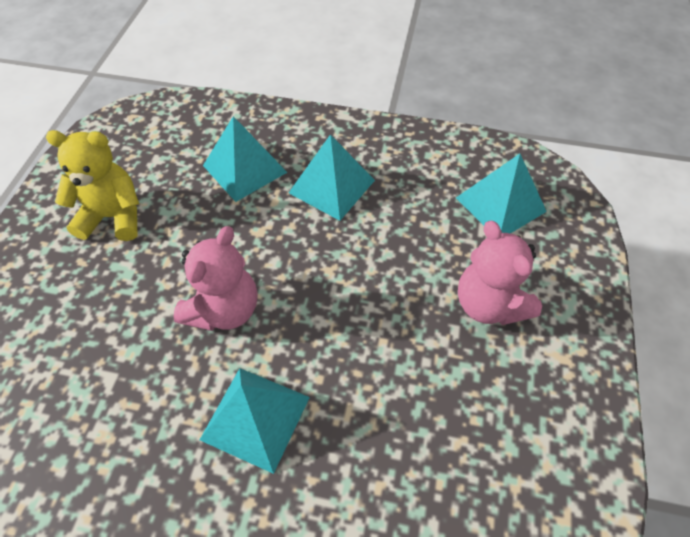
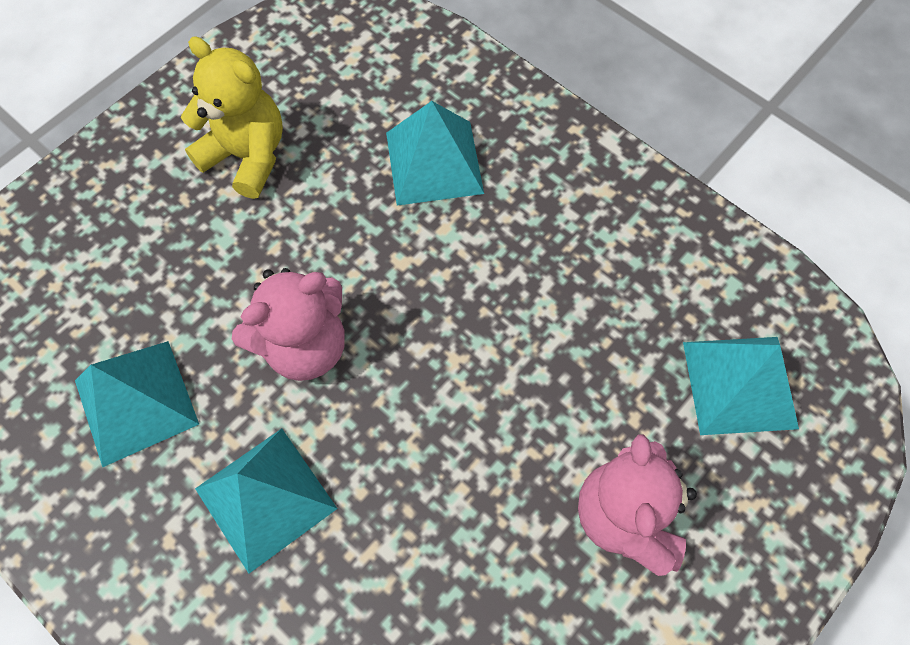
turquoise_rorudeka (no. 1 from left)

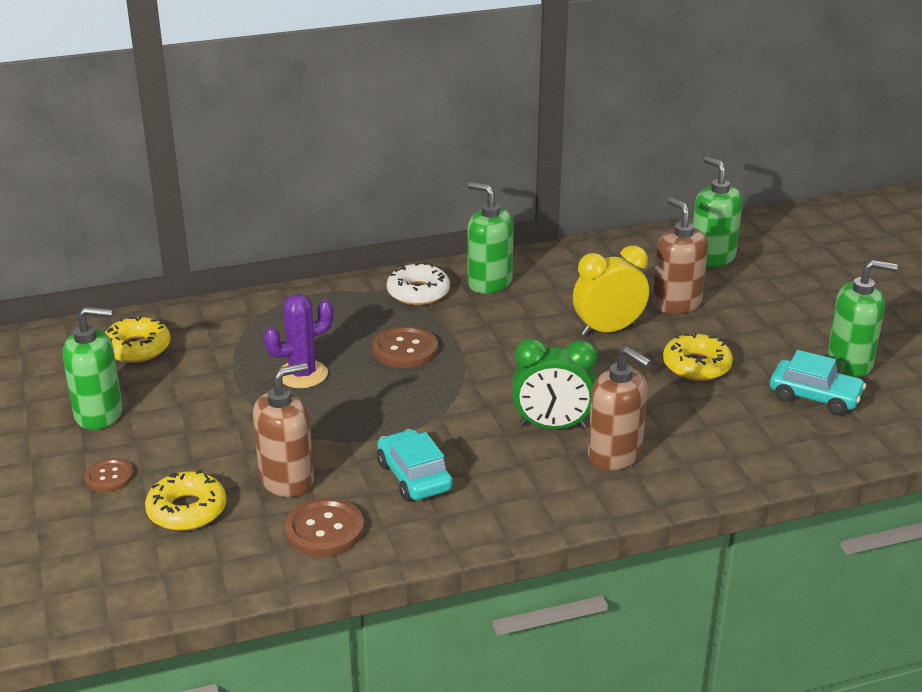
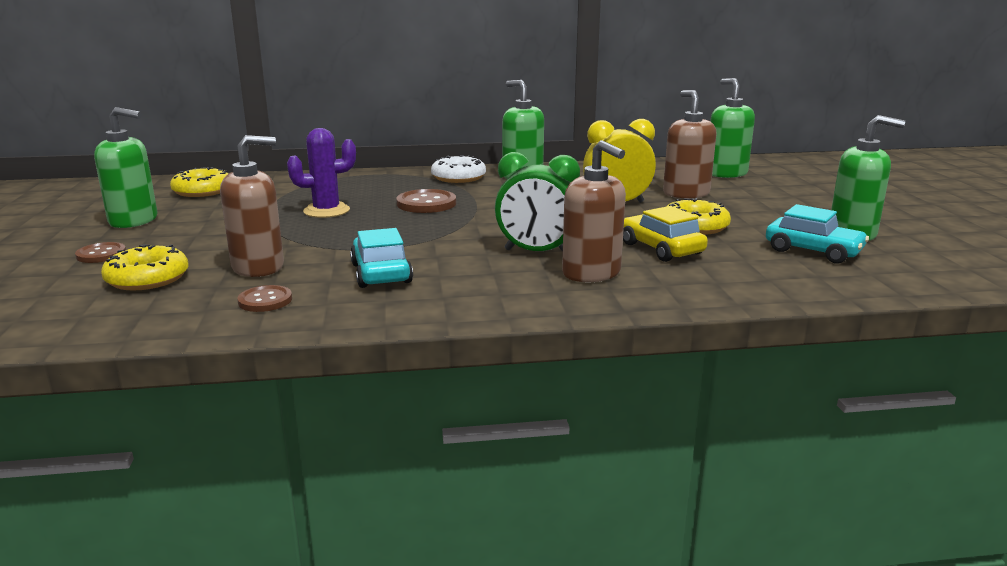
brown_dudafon (no. 2 from left)
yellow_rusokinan

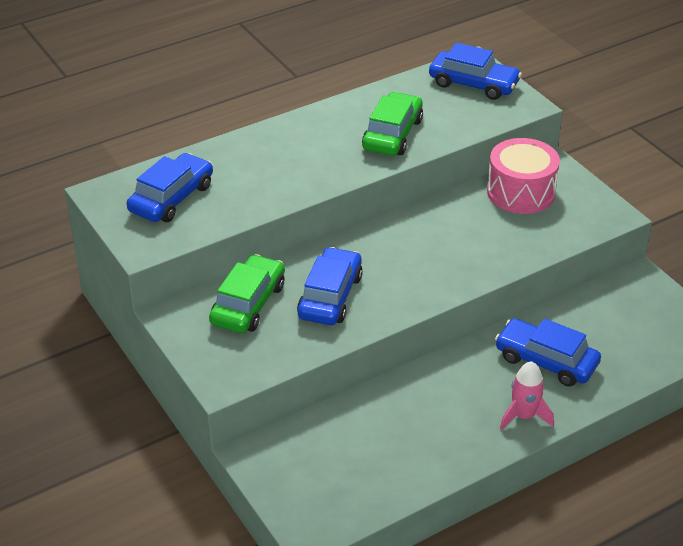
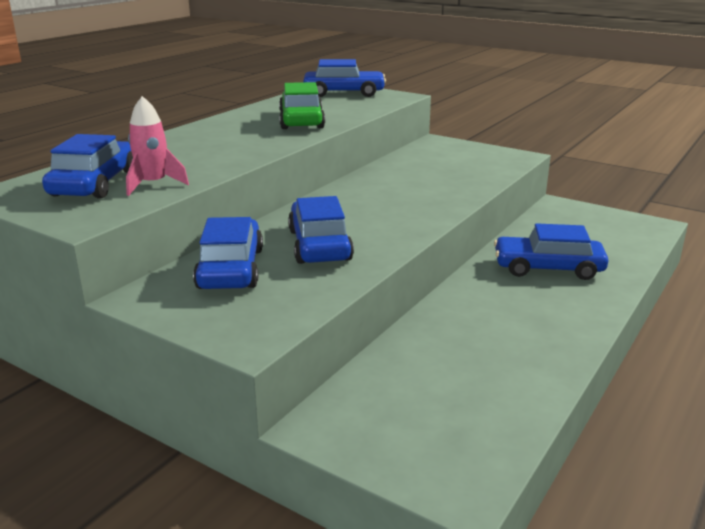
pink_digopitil
blue_rusokinan (no. 2 from left)
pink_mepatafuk

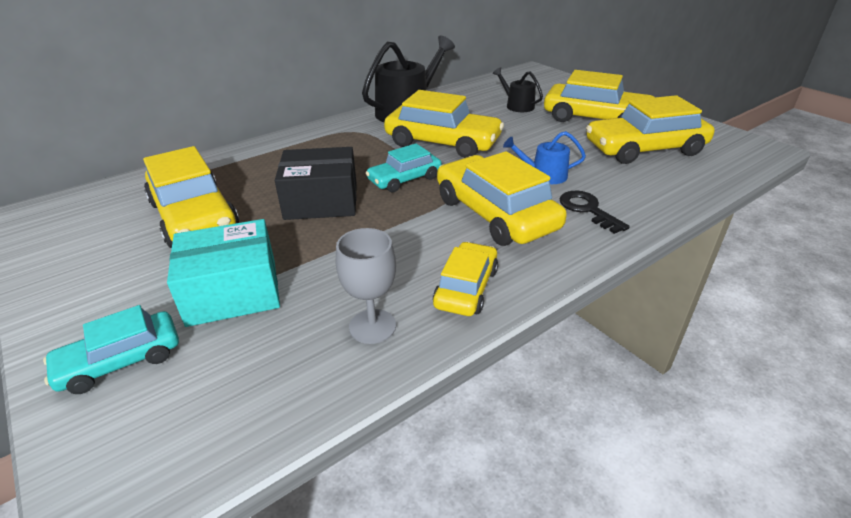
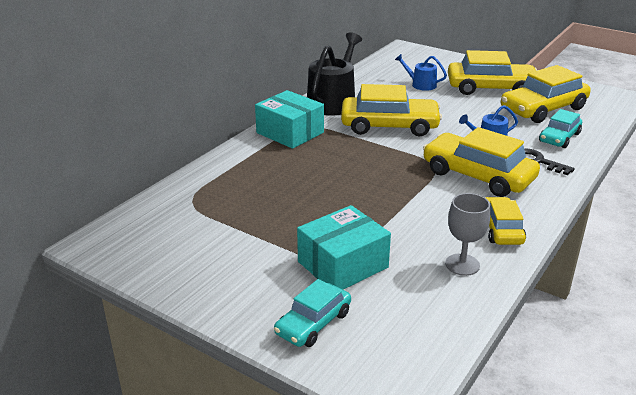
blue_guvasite (no. 1 from left)
turquoise_rusokinan (no. 2 from left)
yellow_rusokinan (no. 1 from left in the first image)
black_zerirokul
turquoise_zerirokul (no. 1 from left)

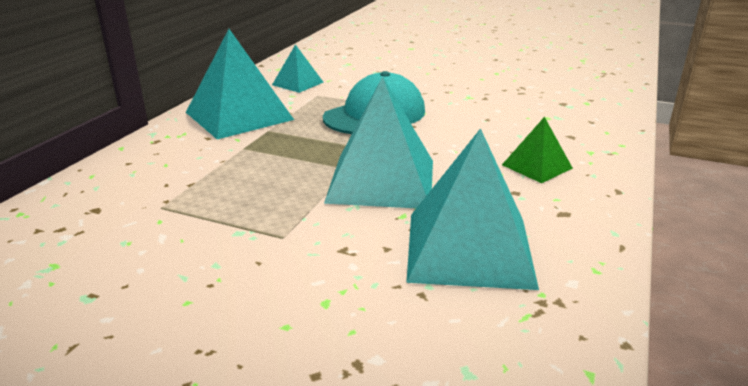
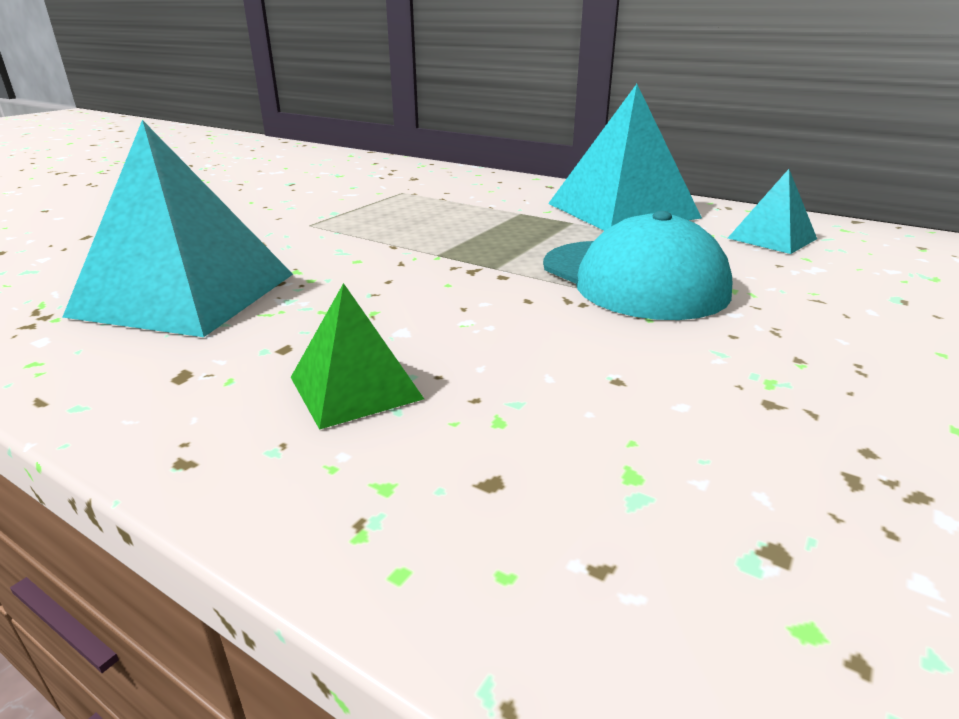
turquoise_rorudeka (no. 3 from left in the first image)

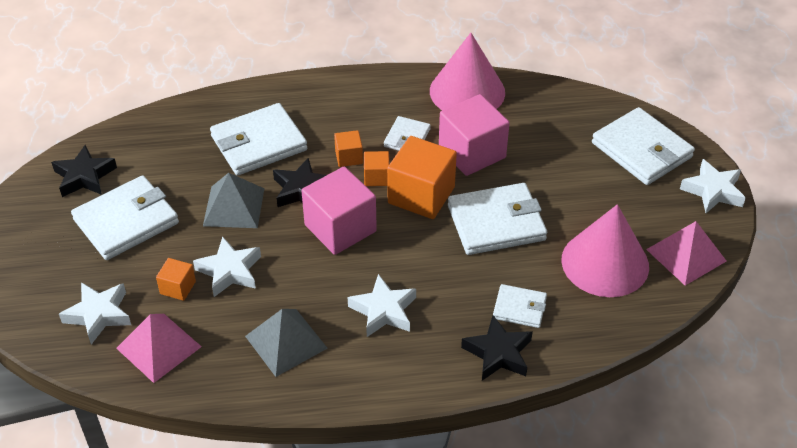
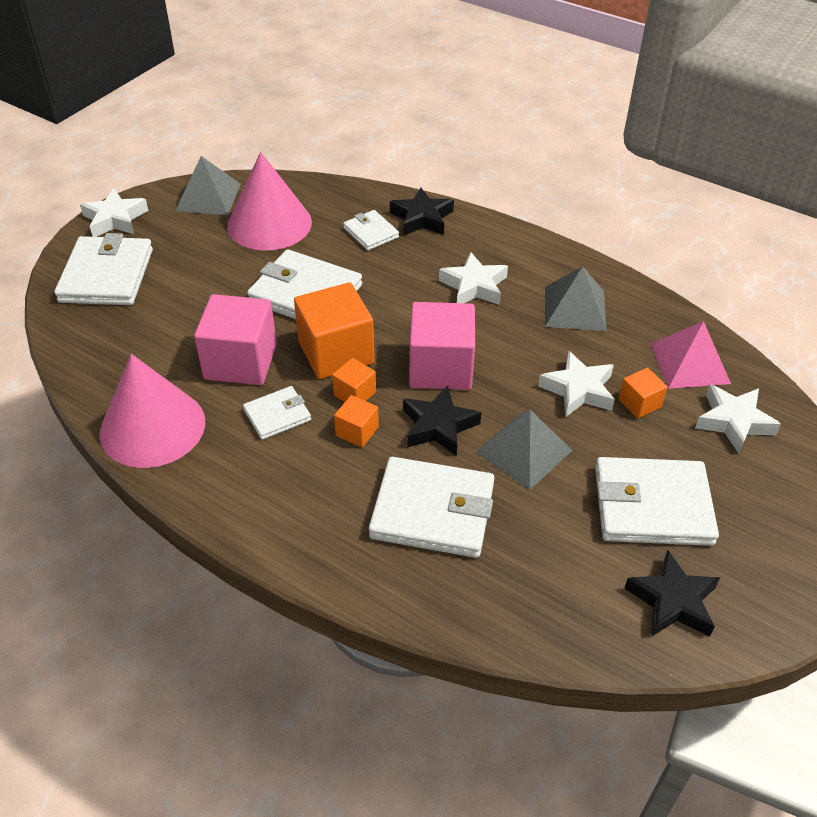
grey_rorudeka (no. 1 from left)

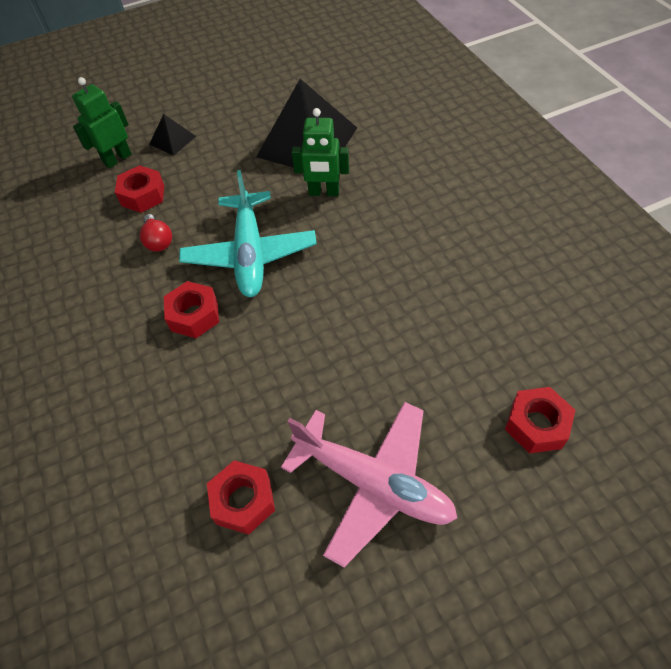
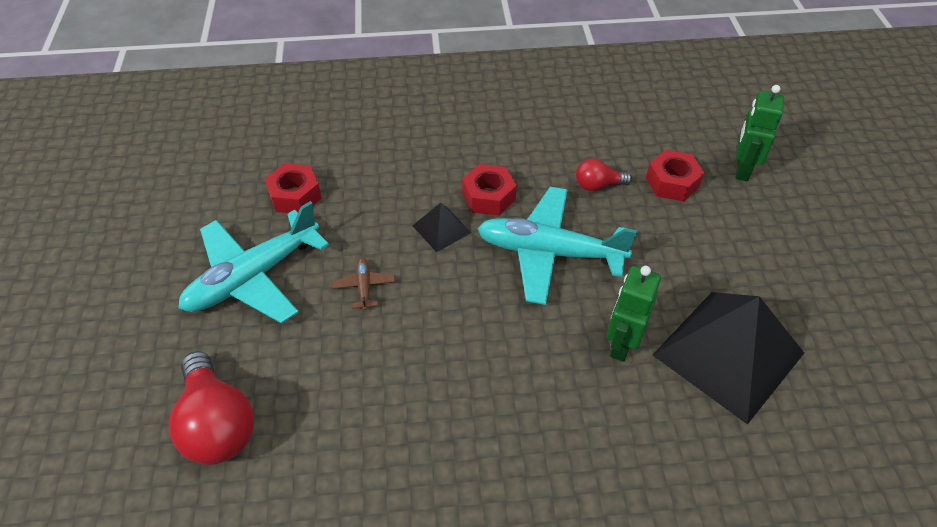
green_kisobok (no. 2 from left)
black_rorudeka (no. 1 from left)
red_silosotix (no. 1 from left)
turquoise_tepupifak (no. 1 from left)
brown_tepupifak

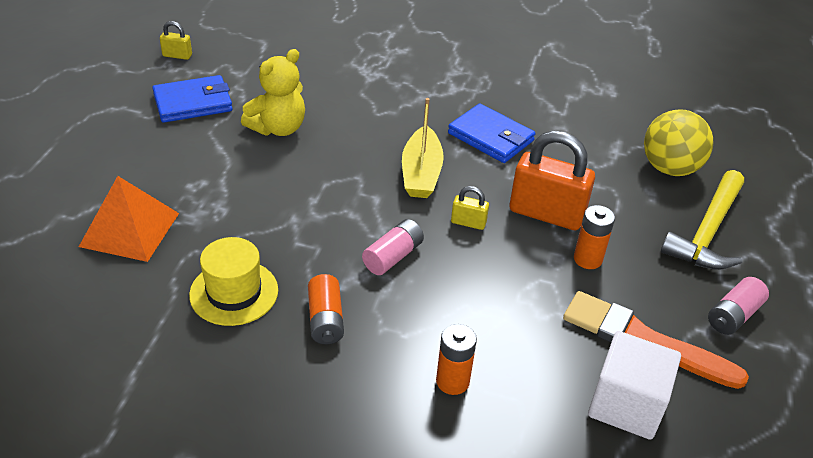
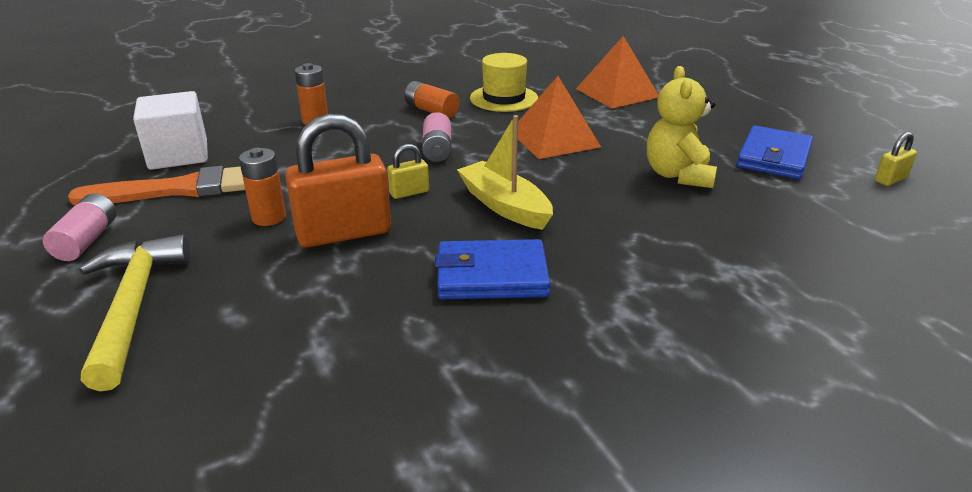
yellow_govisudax
orange_rorudeka (no. 1 from left)

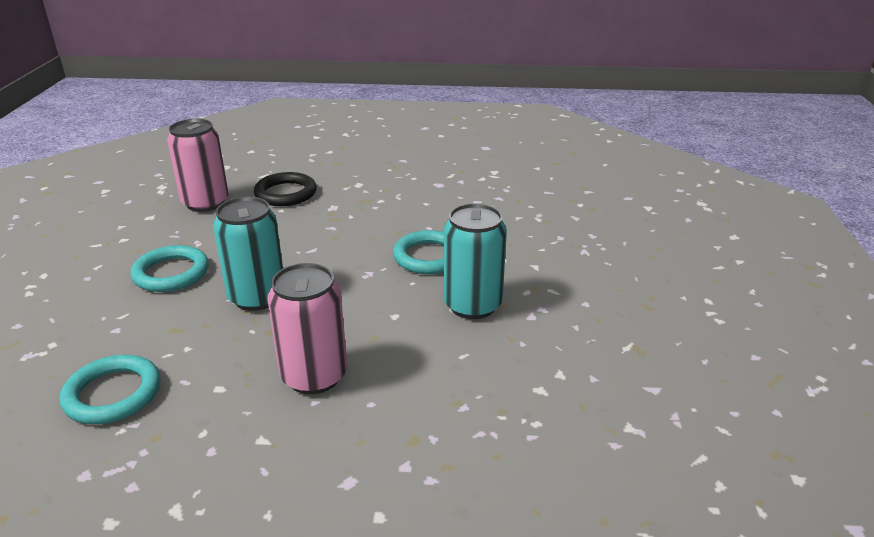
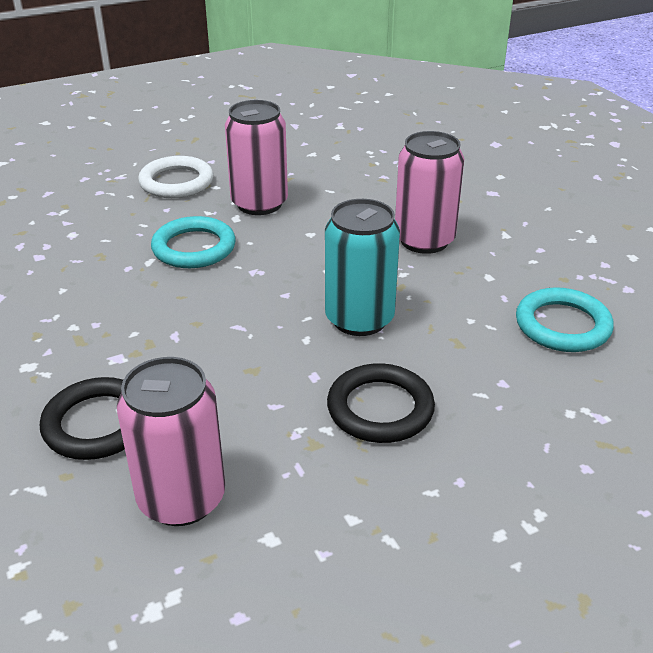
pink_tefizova (no. 2 from left)
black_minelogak (no. 2 from left)
white_minelogak

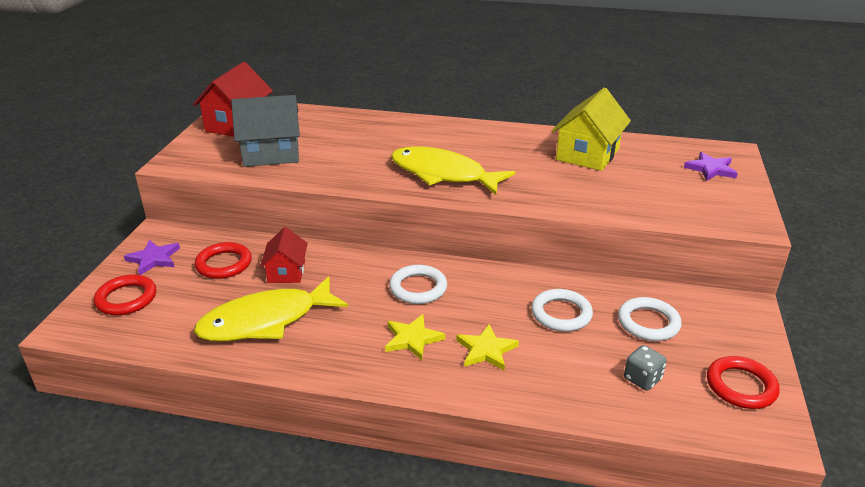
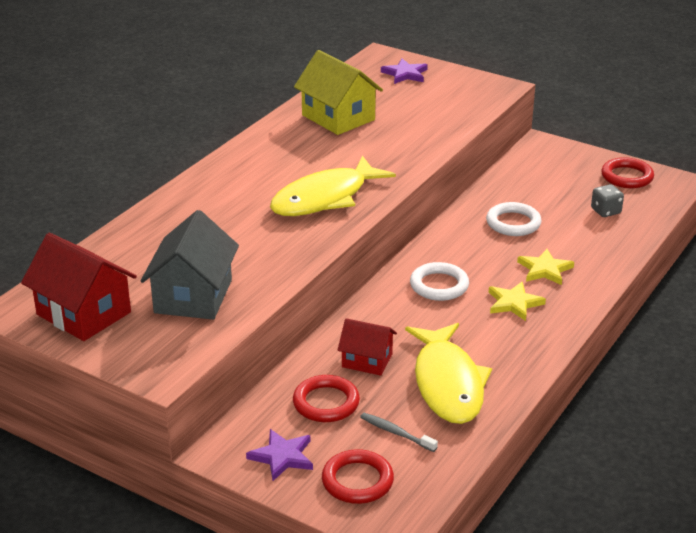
white_minelogak (no. 3 from left in the first image)
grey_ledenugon

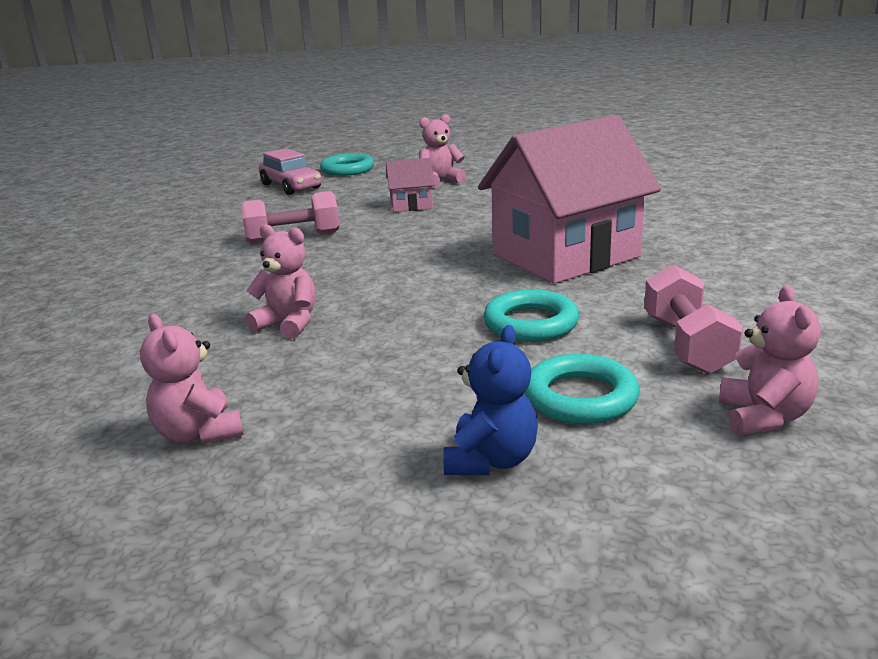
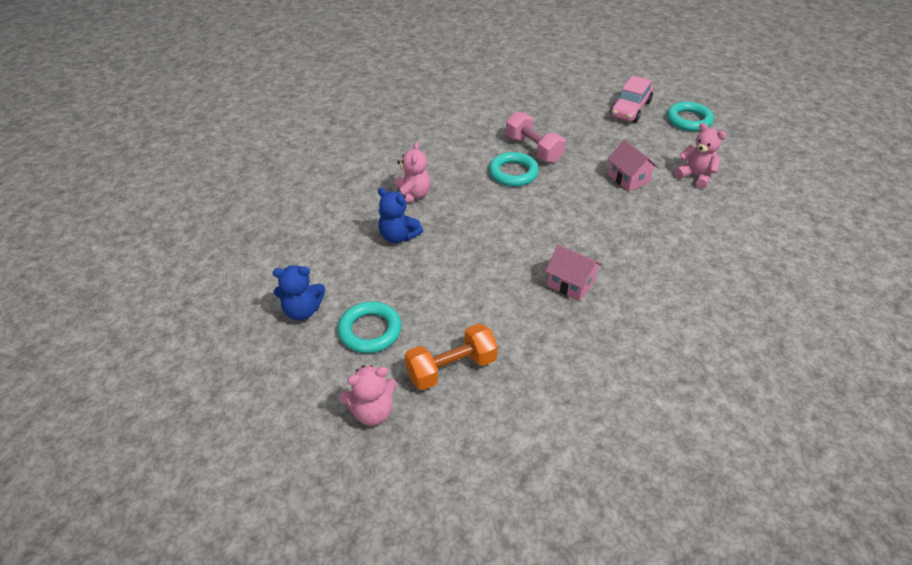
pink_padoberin (no. 1 from left)
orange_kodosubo
turquoise_minelogak (no. 2 from left)
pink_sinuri (no. 1 from left in the first image)
blue_sinuri (no. 2 from left)

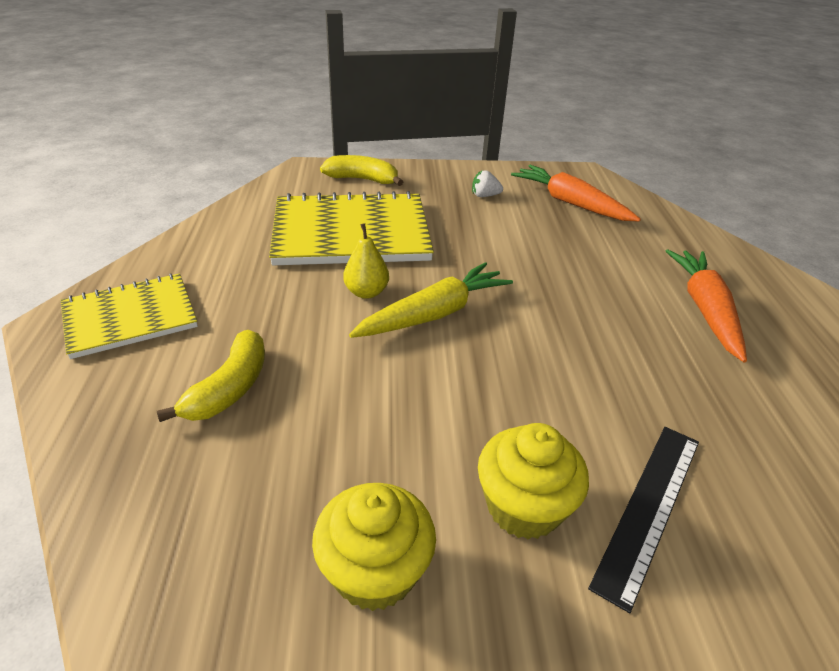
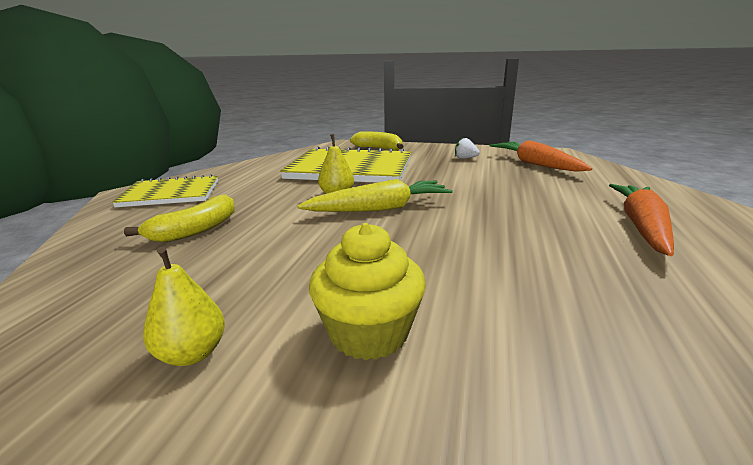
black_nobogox
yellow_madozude (no. 1 from left)

